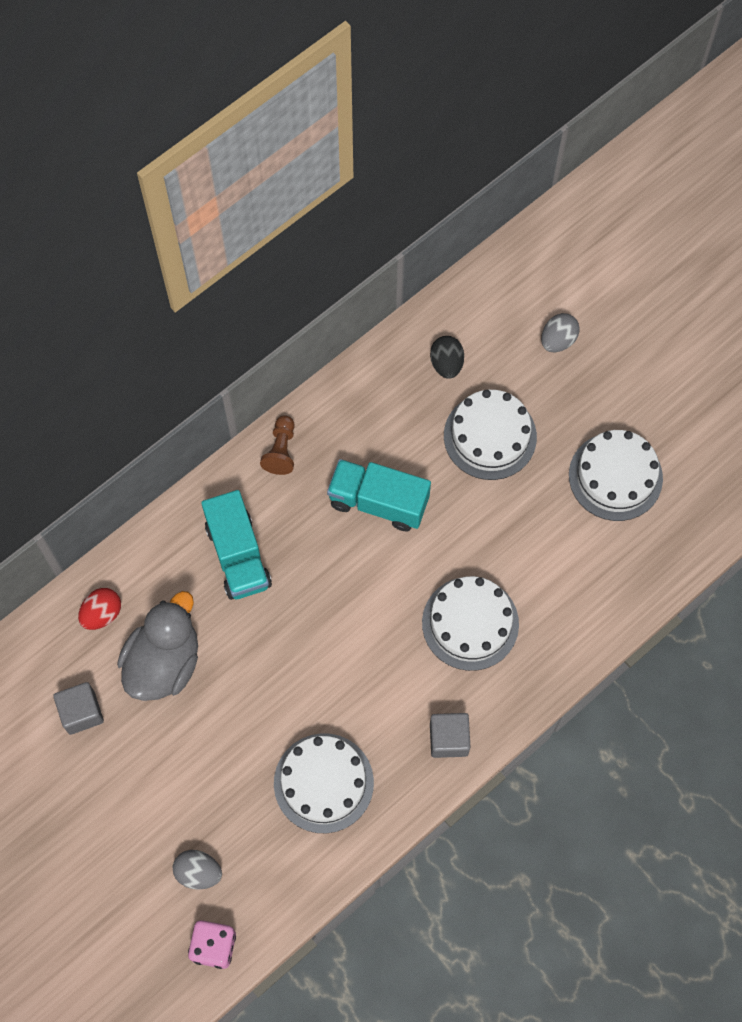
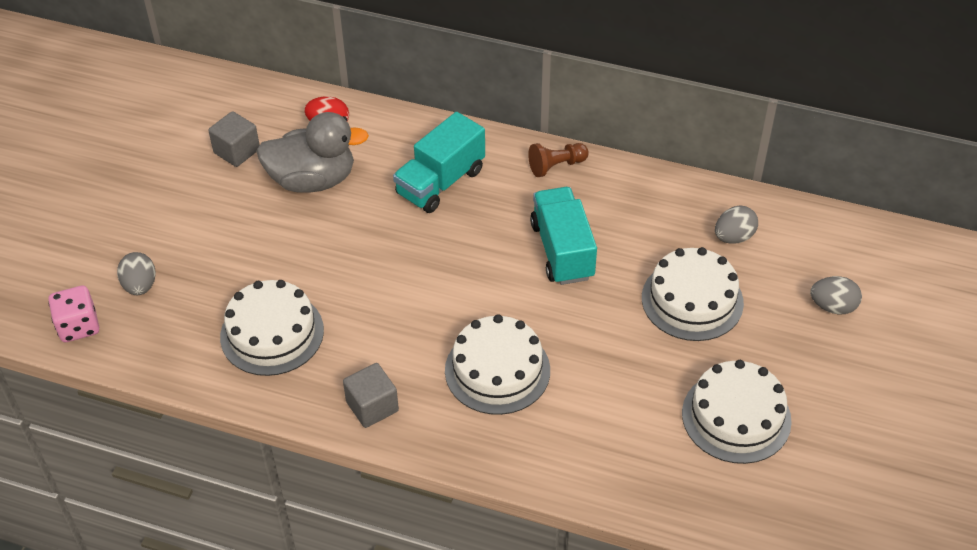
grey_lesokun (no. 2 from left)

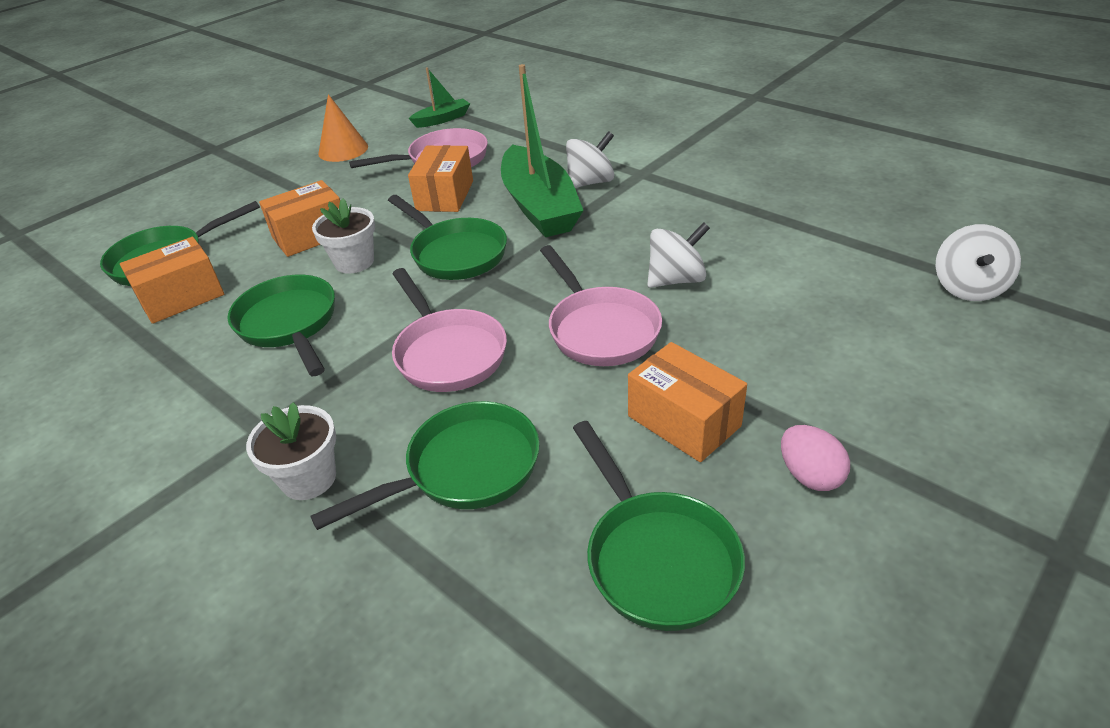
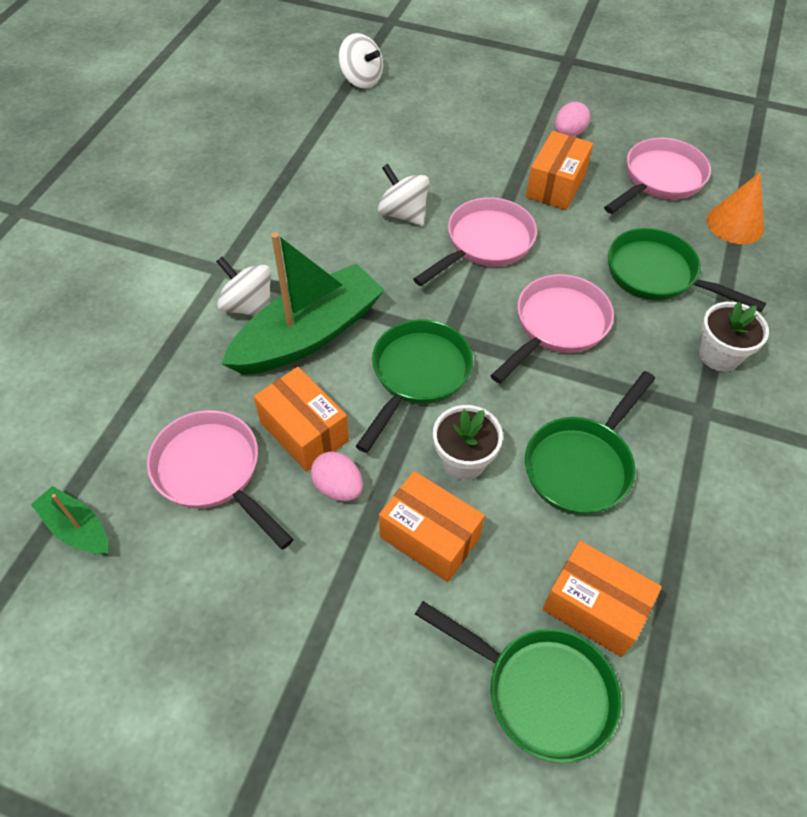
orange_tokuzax
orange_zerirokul (no. 1 from left)
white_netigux (no. 2 from left)
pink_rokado (no. 4 from left)
pink_lesokun (no. 1 from left)

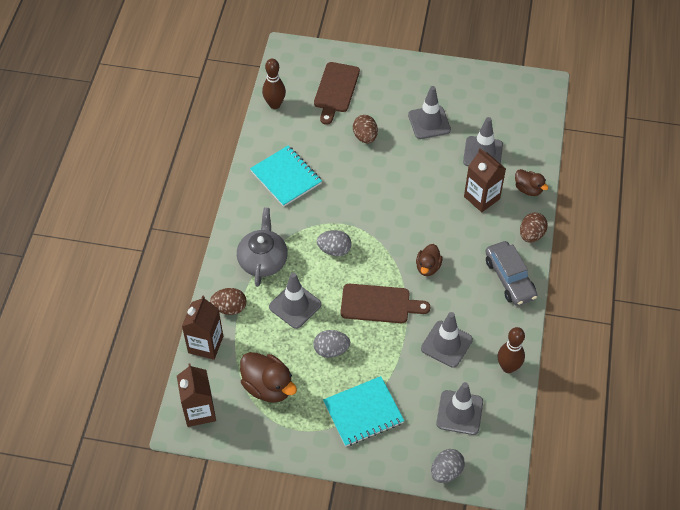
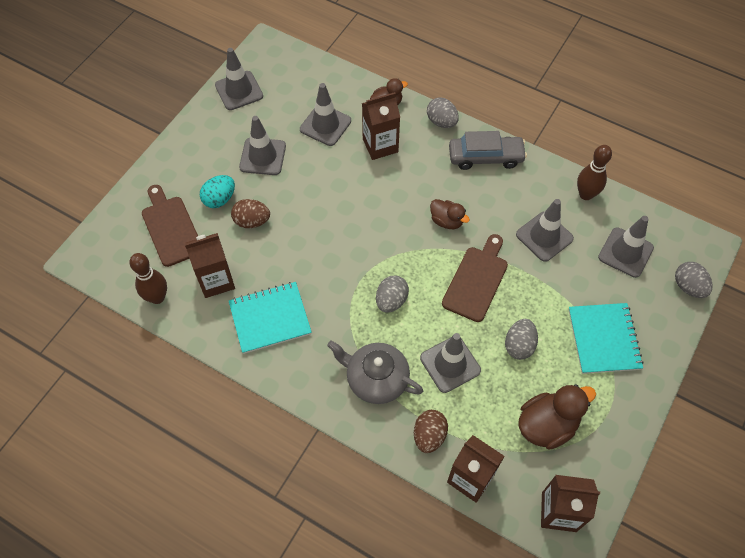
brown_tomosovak (no. 1 from left)
grey_lesokun (no. 2 from left)
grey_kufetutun (no. 1 from left)
turquoise_lesokun
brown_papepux (no. 1 from left)

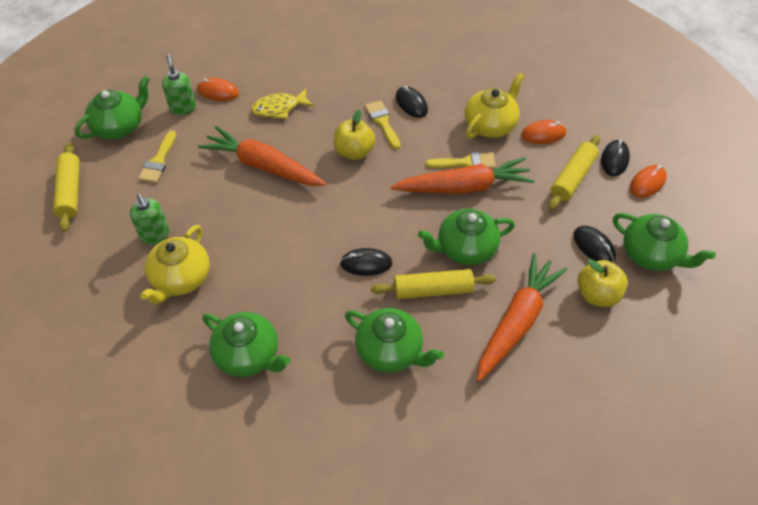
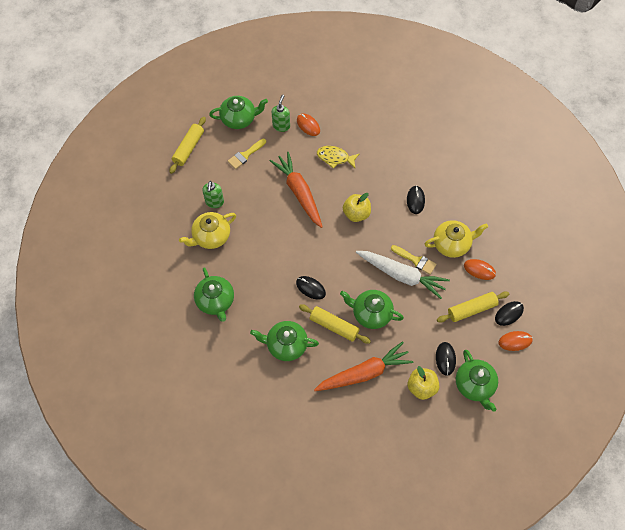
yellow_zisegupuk (no. 2 from left in the first image)
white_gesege
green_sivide (no. 3 from left)

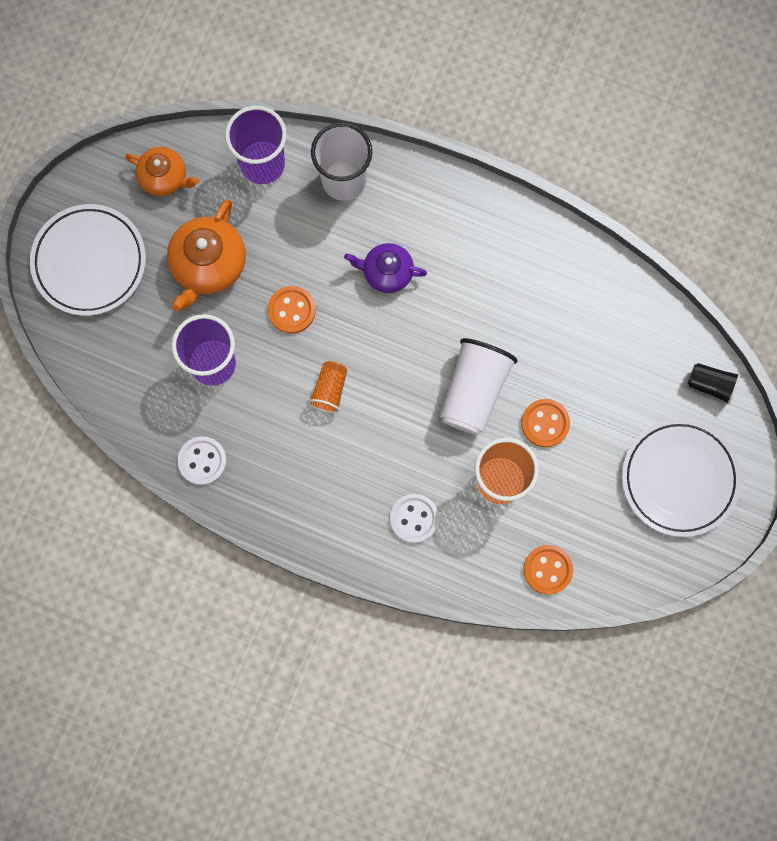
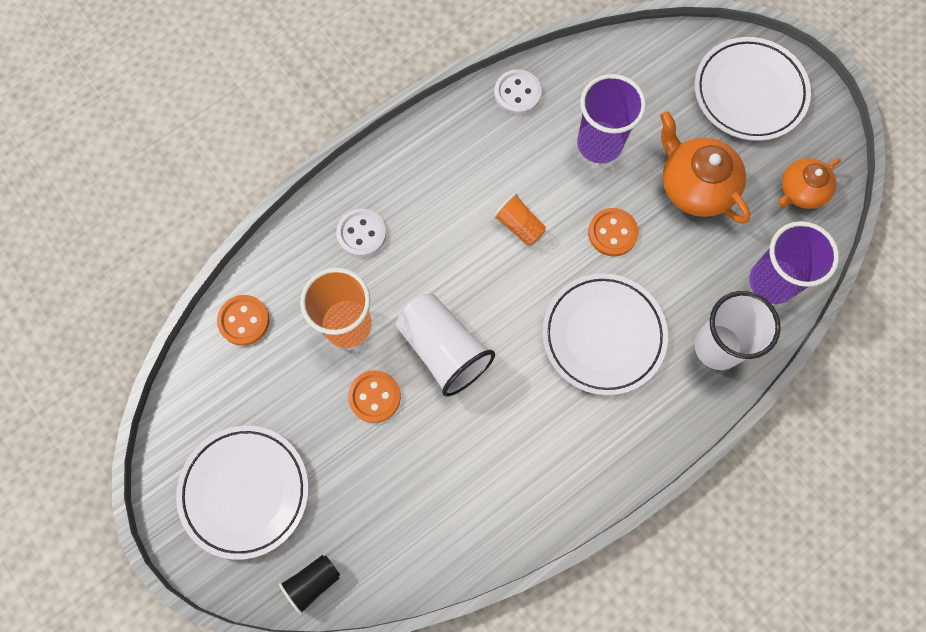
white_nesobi (no. 2 from left)

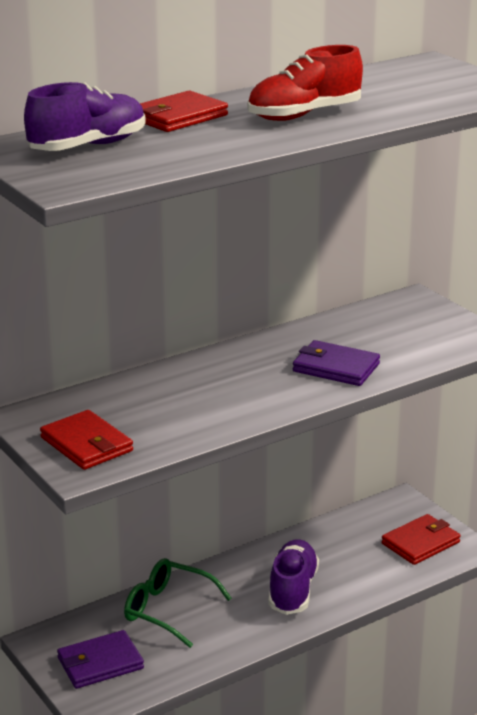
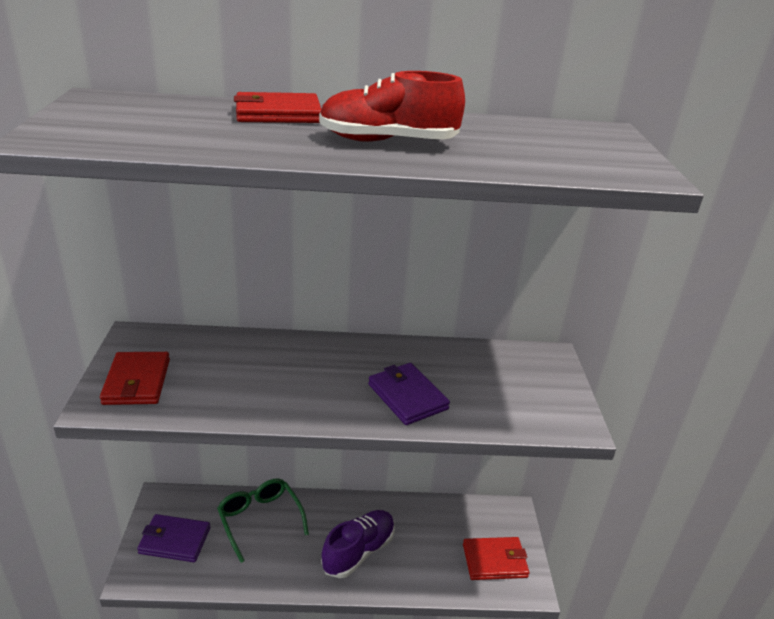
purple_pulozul (no. 1 from left in the first image)

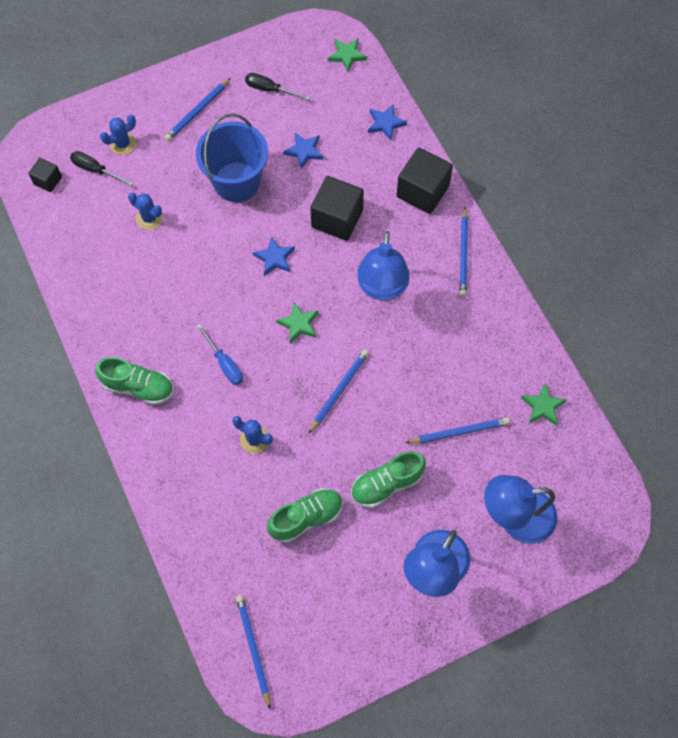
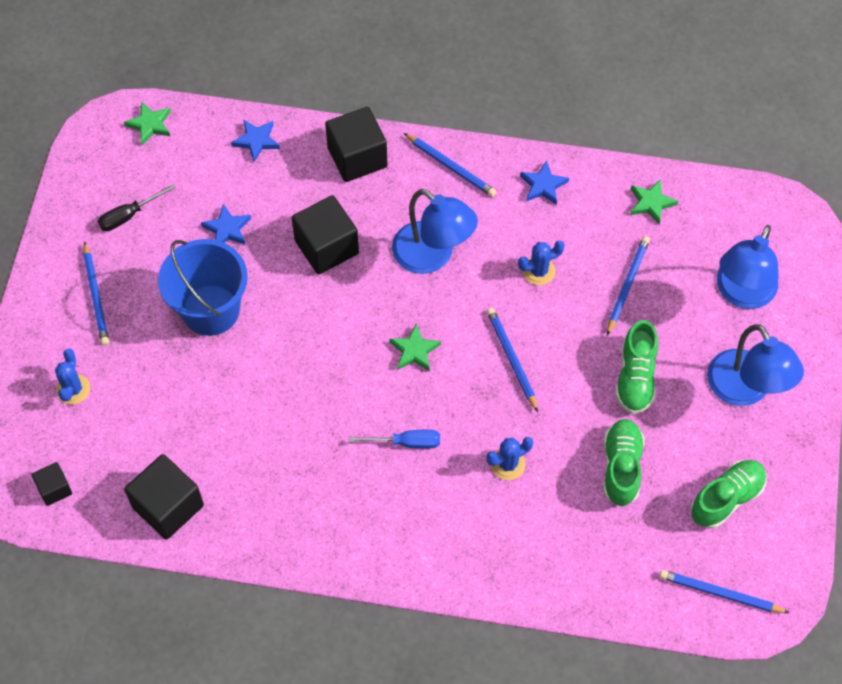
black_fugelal (no. 1 from left in the first image)
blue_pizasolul (no. 3 from left)
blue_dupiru (no. 3 from left)
green_pulozul (no. 3 from left)
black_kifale (no. 2 from left)

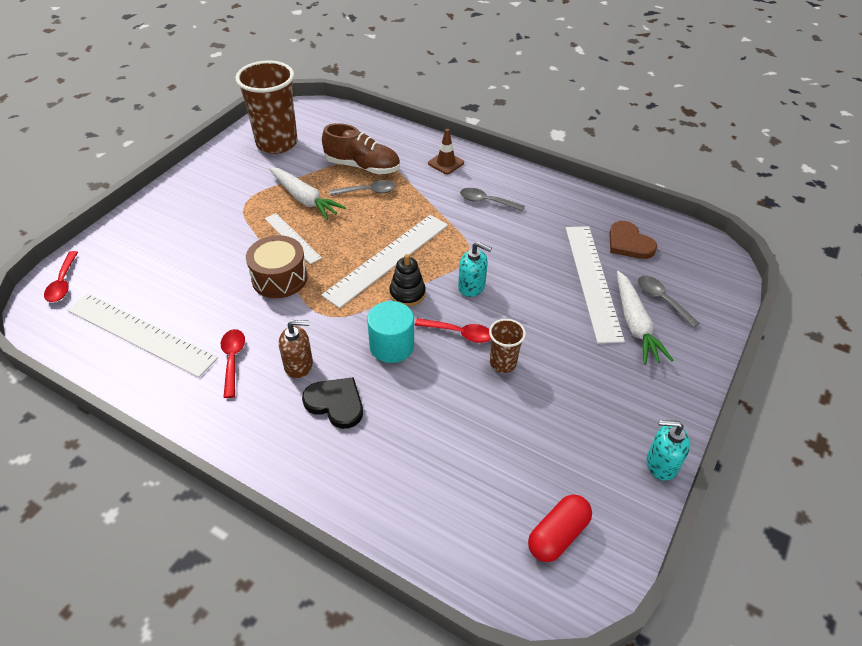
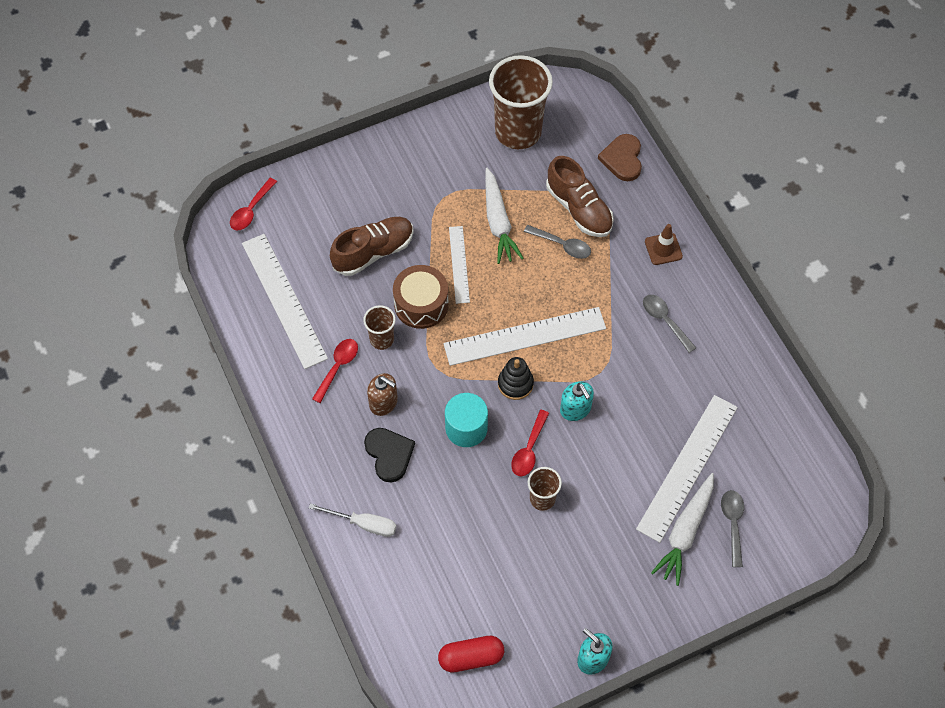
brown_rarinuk
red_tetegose (no. 3 from left)
brown_pulozul (no. 1 from left)
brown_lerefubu (no. 1 from left)
white_fugelal

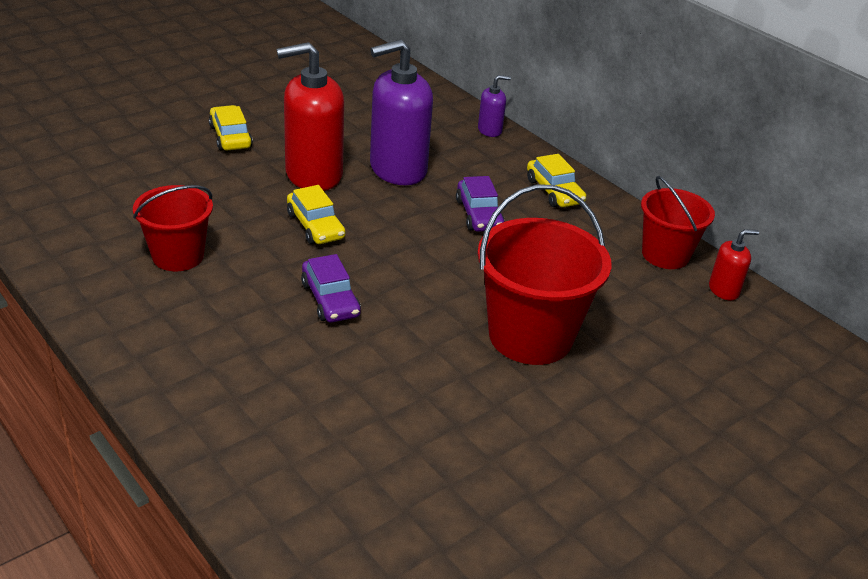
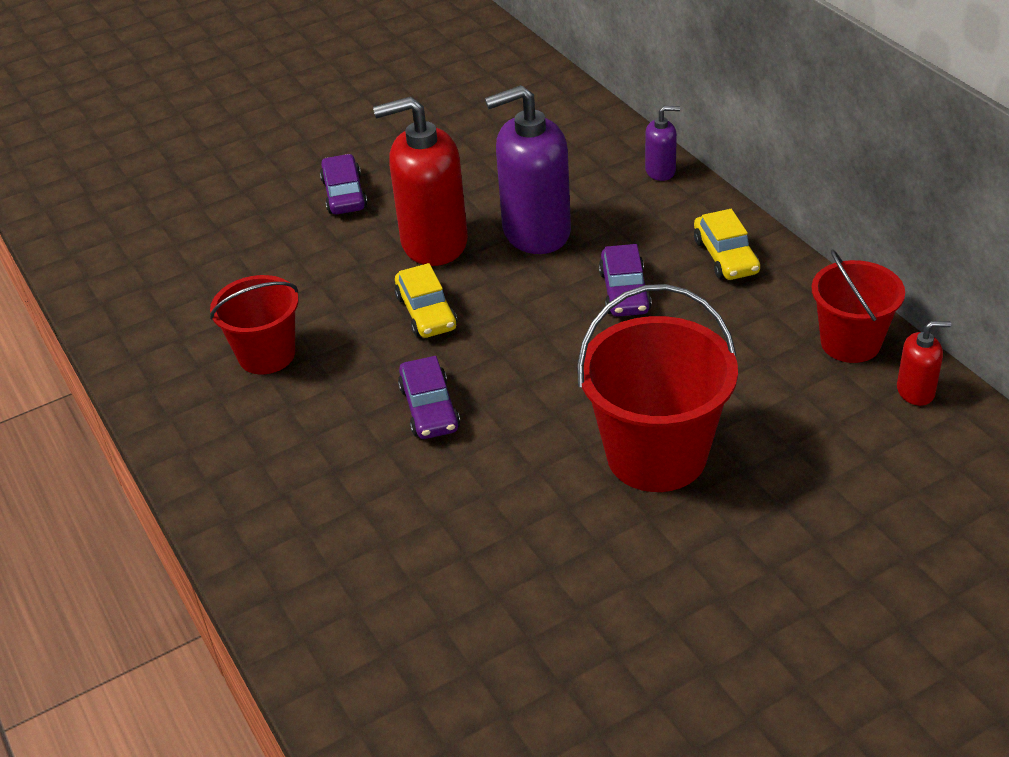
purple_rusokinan (no. 1 from left)

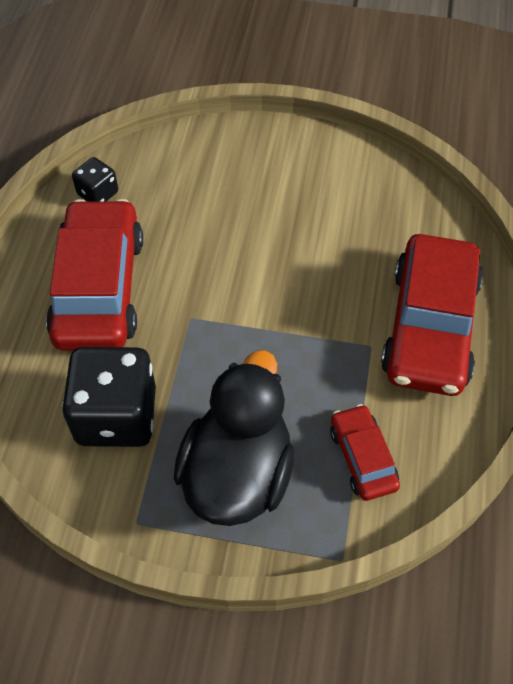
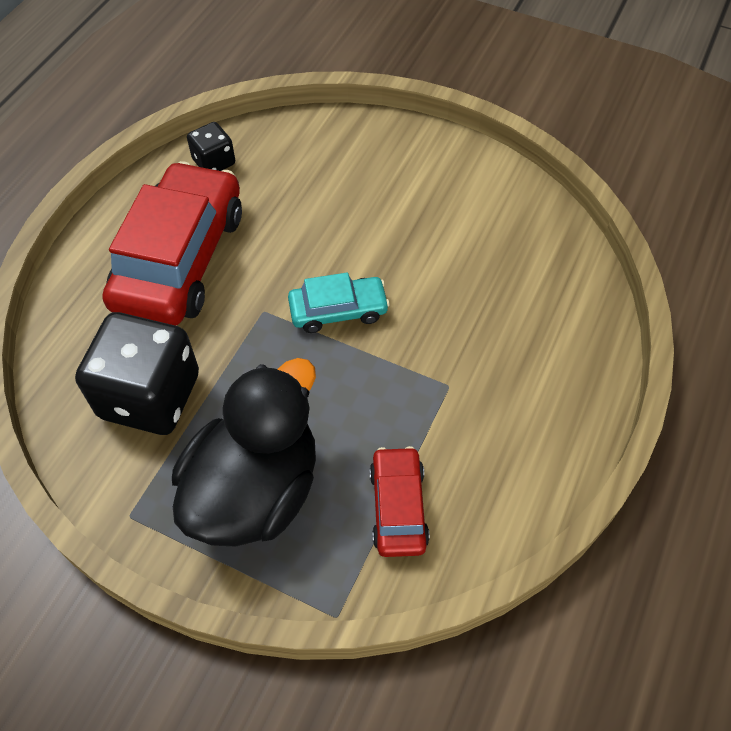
red_rusokinan (no. 3 from left in the first image)
turquoise_rusokinan

